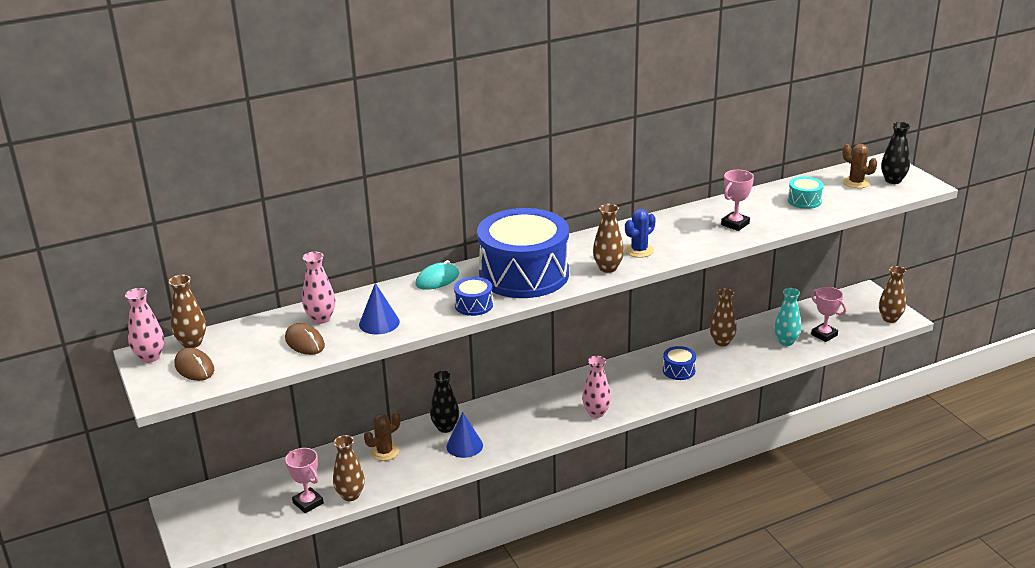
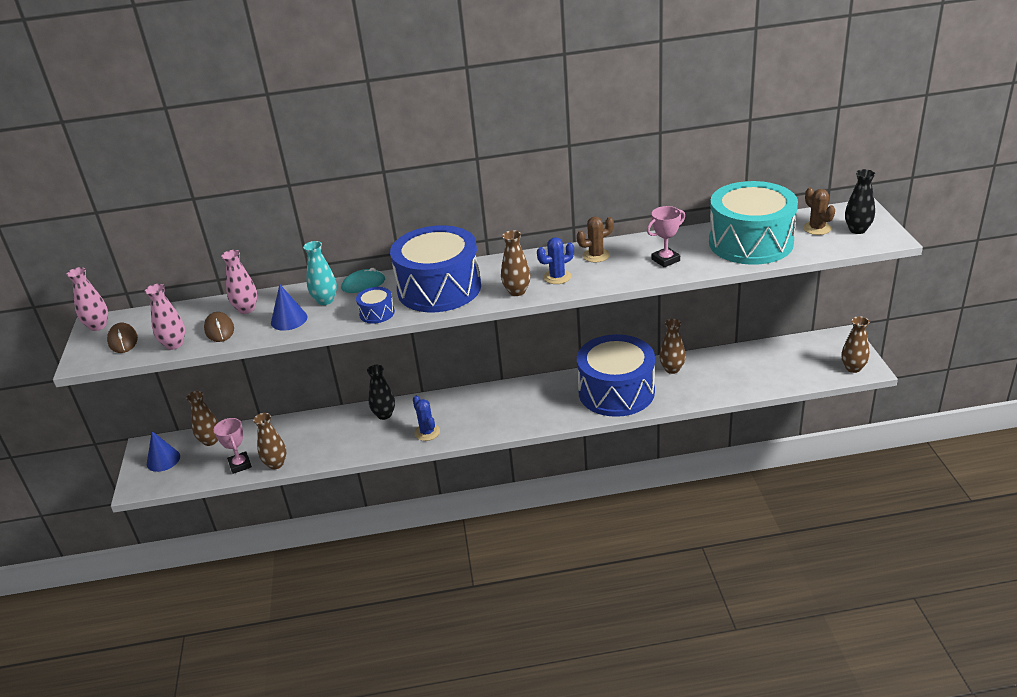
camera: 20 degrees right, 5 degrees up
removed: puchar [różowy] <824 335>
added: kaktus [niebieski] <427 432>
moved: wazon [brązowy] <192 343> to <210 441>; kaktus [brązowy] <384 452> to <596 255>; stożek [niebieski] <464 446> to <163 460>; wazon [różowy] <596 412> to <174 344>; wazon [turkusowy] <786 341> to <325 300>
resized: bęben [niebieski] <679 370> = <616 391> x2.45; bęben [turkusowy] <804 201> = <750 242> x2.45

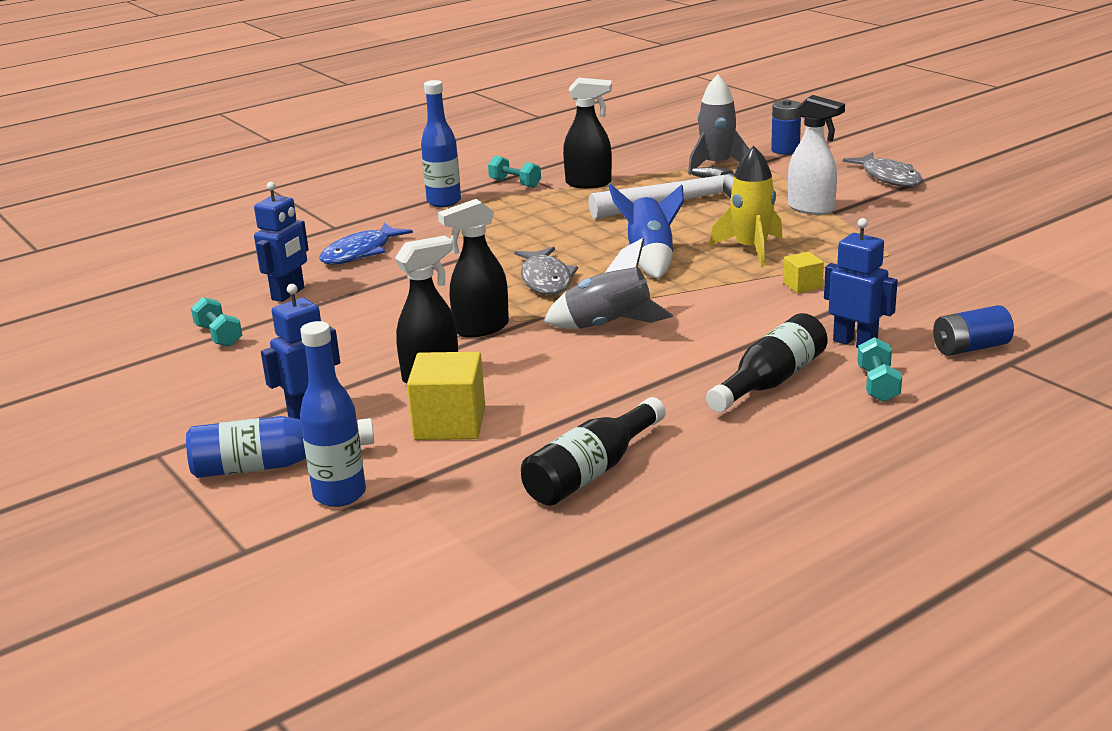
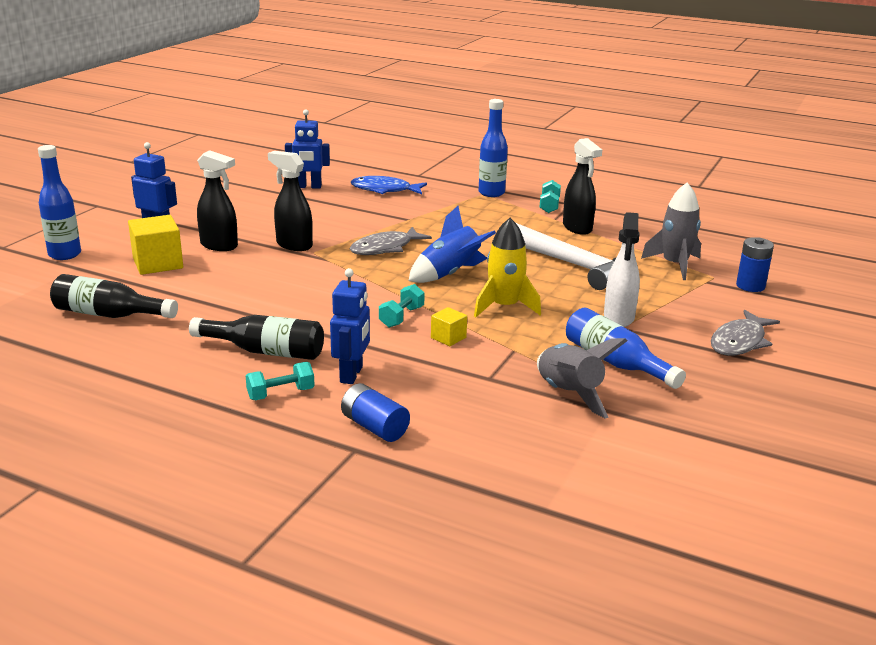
camera: 60 degrees right, 0 degrees up
moved: butelka [niebieski] <271 465> to <615 362>; hantel [turkusowy] <219 336> to <401 317>; rakieta [szary] <608 326> to <568 394>

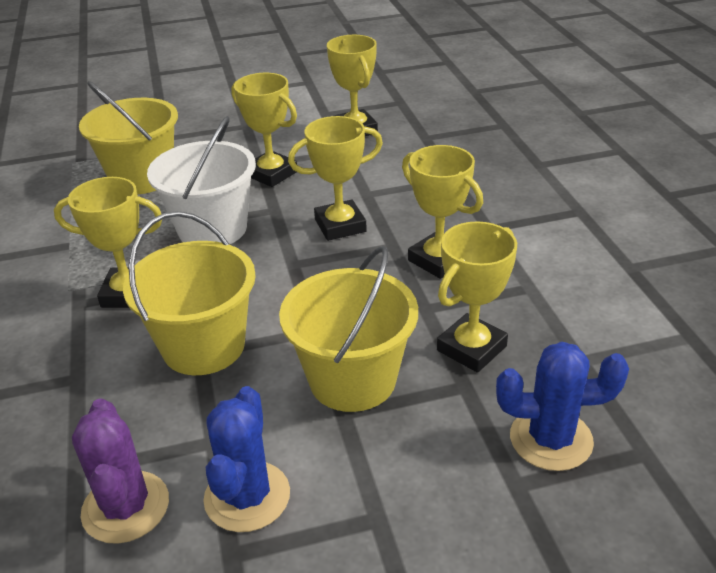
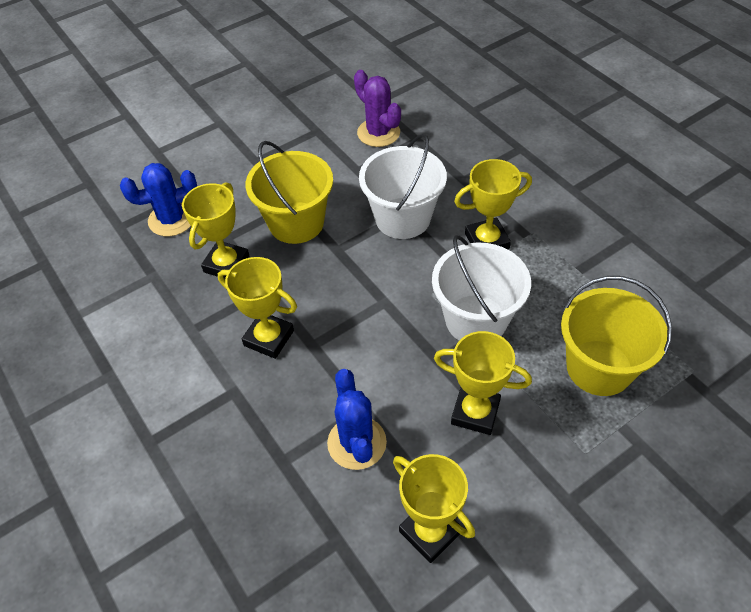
camera: 160 degrees right, 15 degrees up
removed: puchar [żółty] <340 225>
moved: kaktus [niebieski] <247 496> to <357 443>
recoloured: wiadro [żółty] <203 346> to wiadro [biały] <402 218>

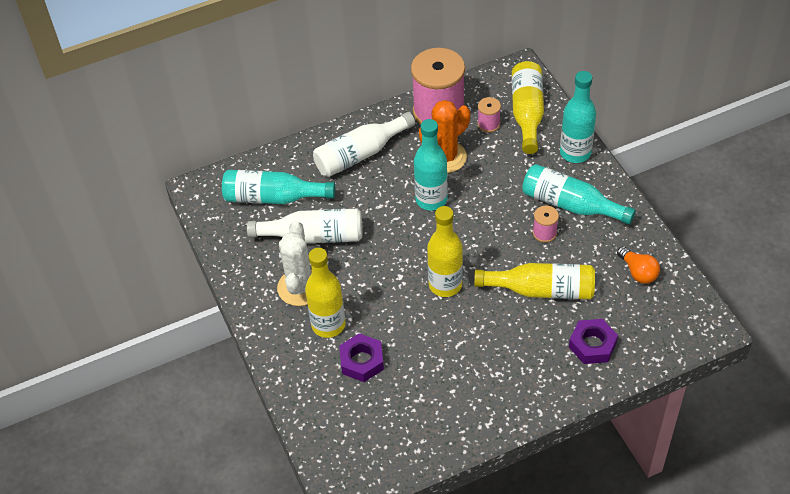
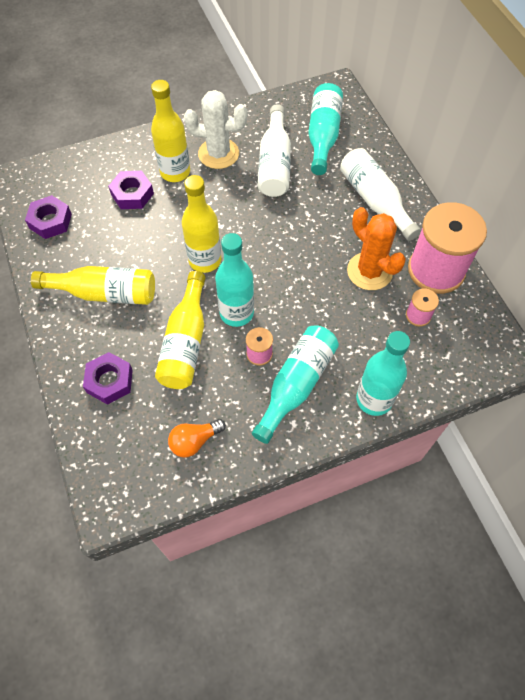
camera: 90 degrees right, 10 degrees up
added: nakrętka [fioletowy] <50 221>
moved: butelka [turkusowy] <431 199> to <236 313>; butelka [żółty] <527 113> to <104 293>

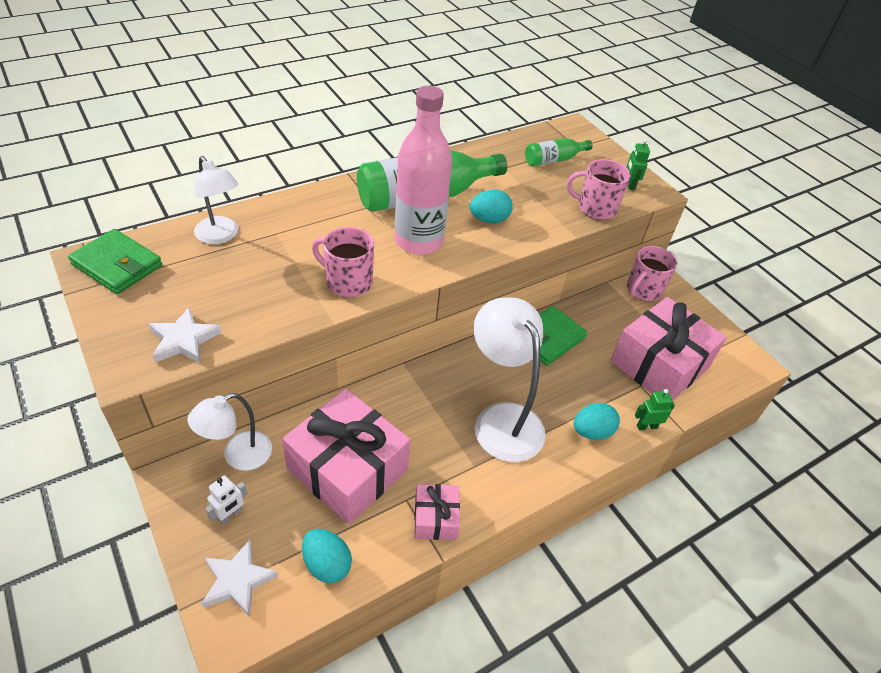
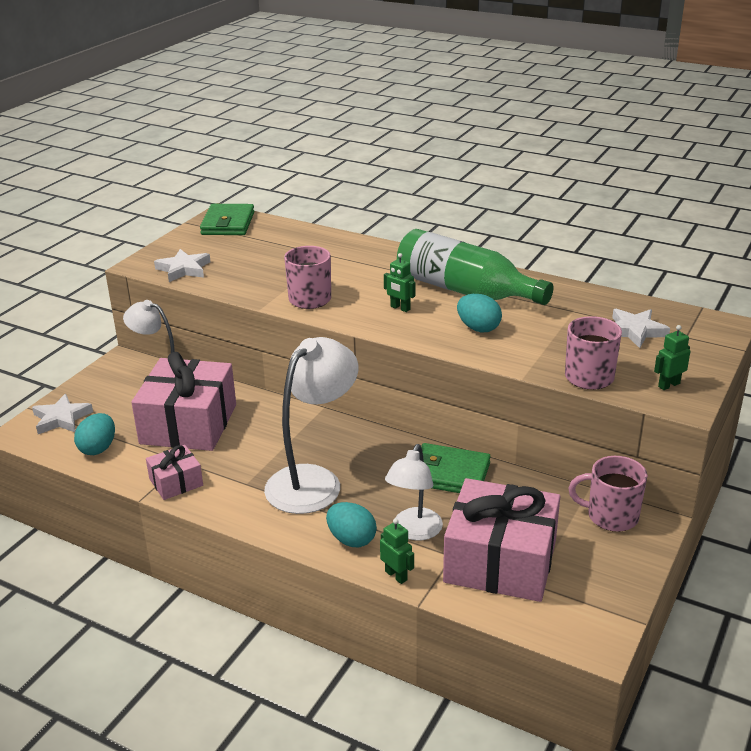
camera: 65 degrees right, 15 degrees down
removed: robot [biały] <230 515>
moved: lampka [biały] <220 236> to <414 531>
replaced: butelka [różowy] <419 241> to robot [zielony] <400 308>; butelka [zielony] <554 160> to gwiazda [biały] <635 331>

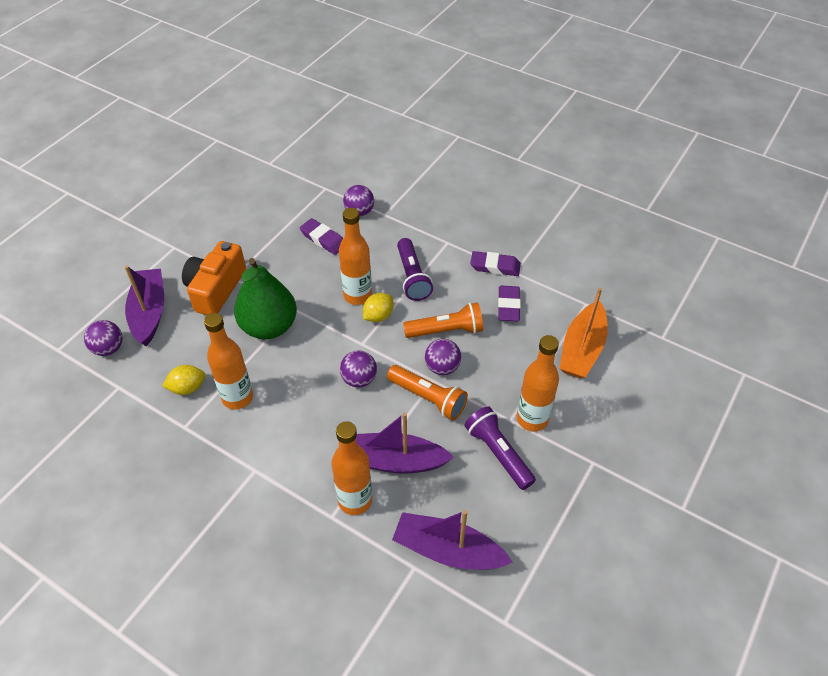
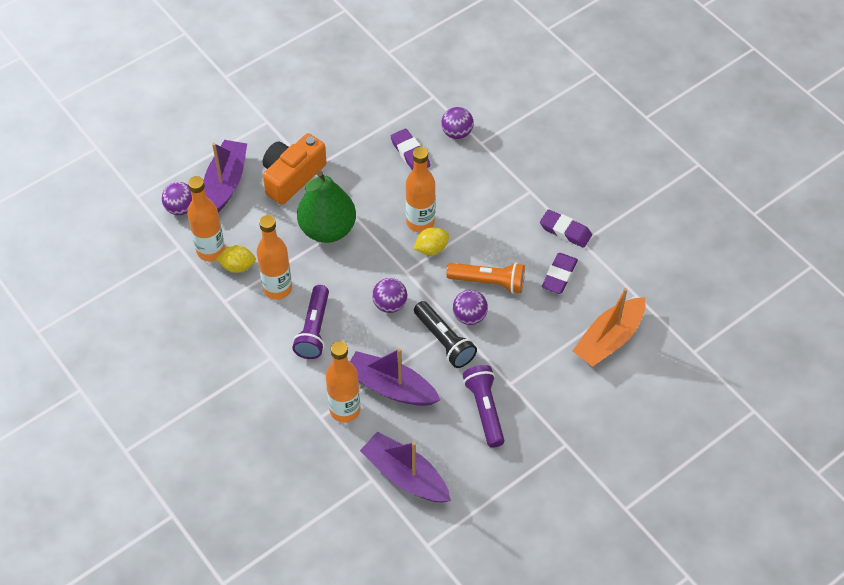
camera: 20 degrees right, 5 degrees up
moved: latarka [fioletowy] <412 277> to <314 329>; butelka [pomarańczowy] <532 419> to <211 251>
recoloured: latarka [pomarańczowy] <428 398> to latarka [czarny] <444 341>

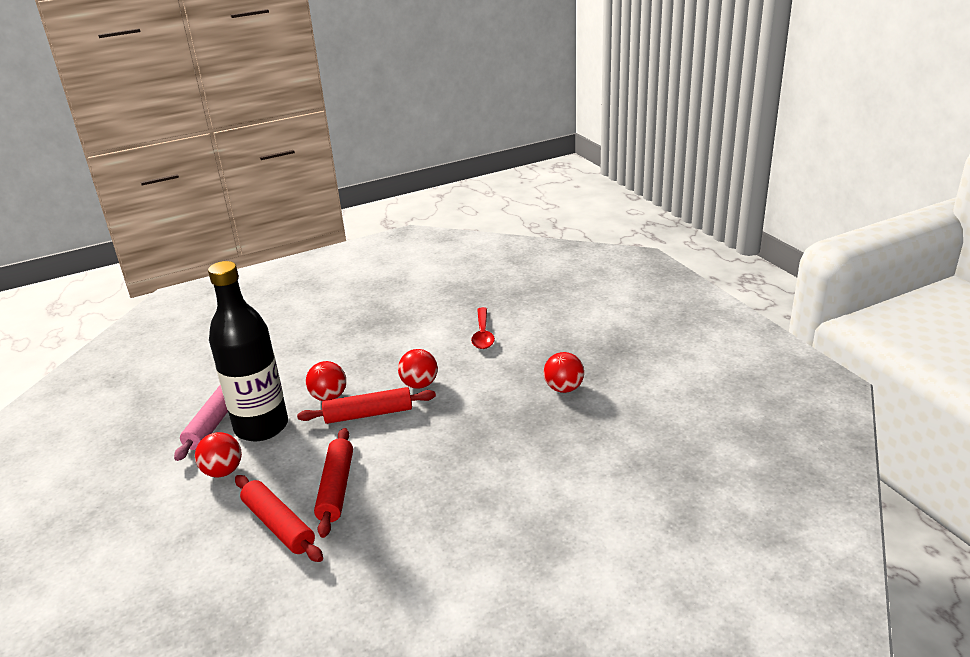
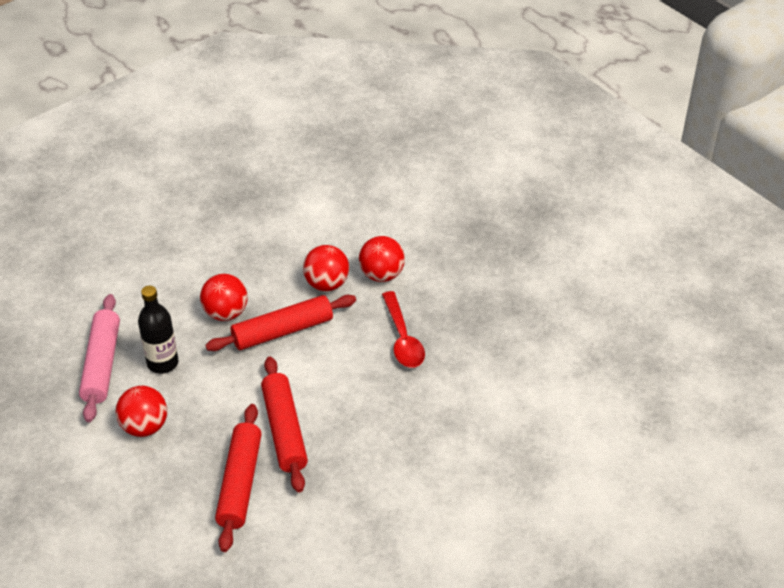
camera: 15 degrees left, 15 degrees up
moved: łyżka [czerwony] <483 334> to <403 338>; piłka [czerwony] <564 388> to <381 274>
turned: wałek do ciasta [czerwony] <279 525> = <240 483> 60 degrees clockwise
resized: butelka [czarny] <261 427> = <162 363> x0.50

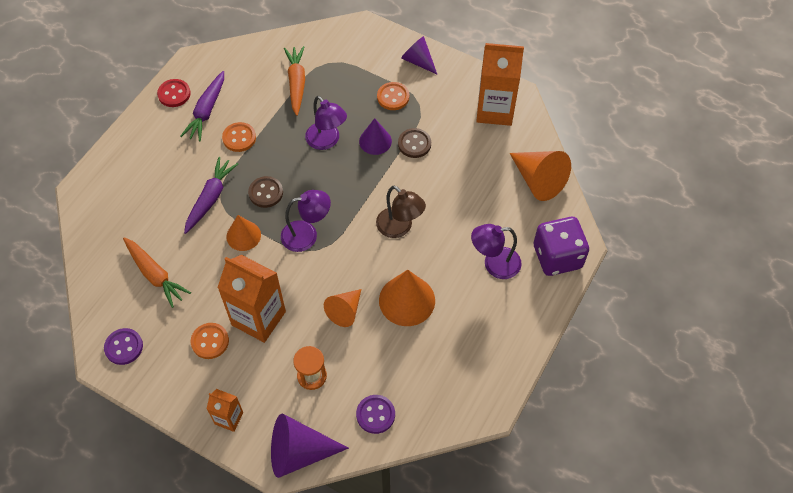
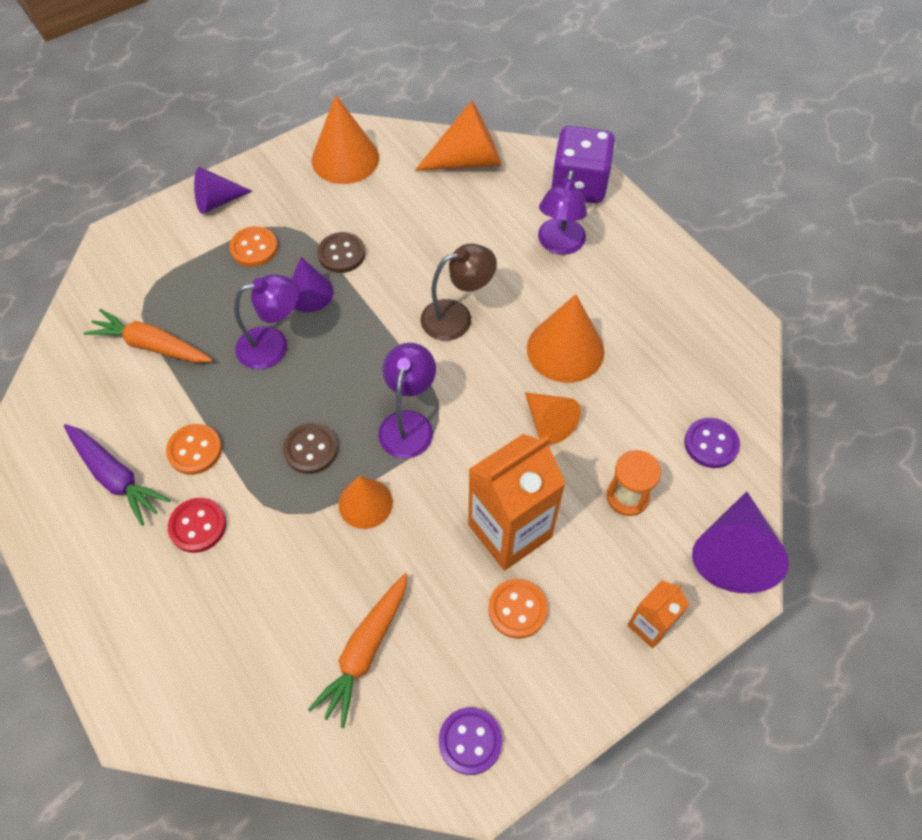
camera: 65 degrees left, 0 degrees up
removed: marchewka [fioletowy] <210 198>
moved: guzik [czerwony] <174 94> to <198 526>
replaced: karton mleka [pomarańczowy] <495 110> to stożek [pomarańczowy] <345 158>
turned: marchewka [pomarańczowy] <155 275> = <365 651> 135 degrees clockwise

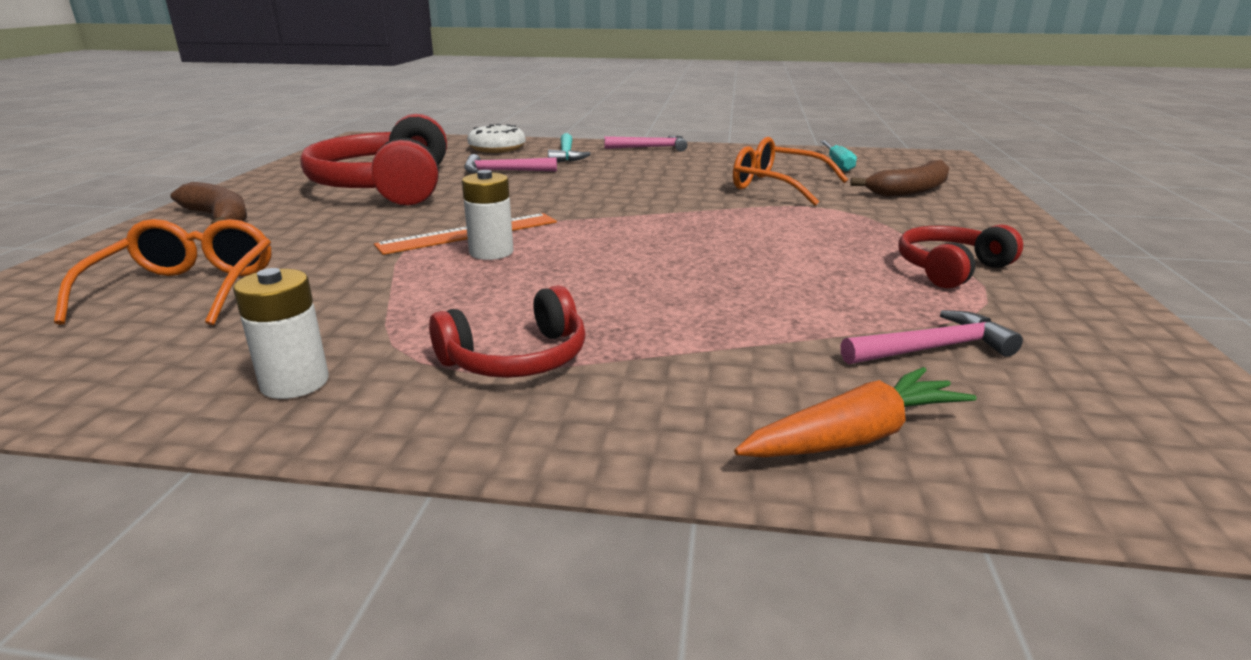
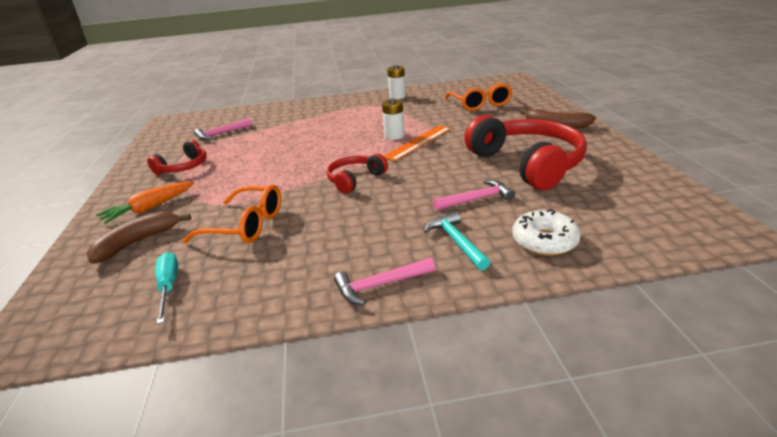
camera: 165 degrees right, 5 degrees up
moved: słuchawki [czerwony] <517 358> to <355 180>; marchewka [pomarańczowy] <854 437> to <149 208>

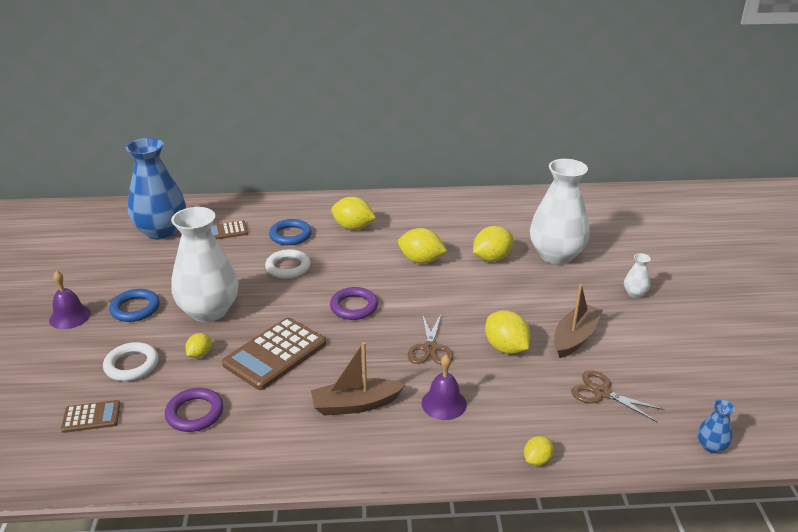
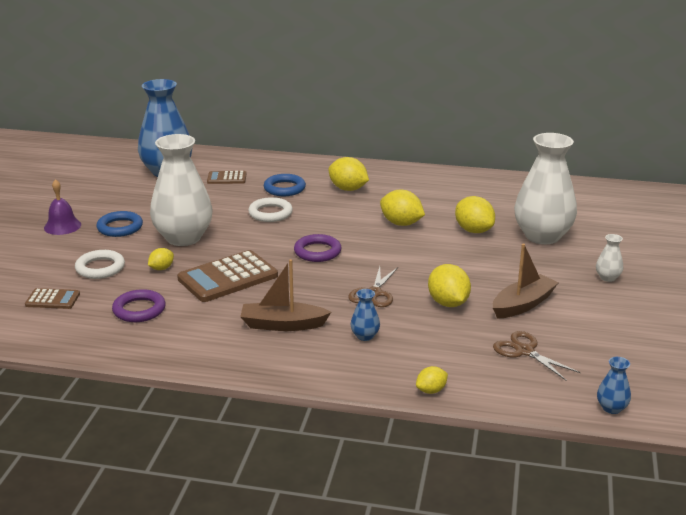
camera: 15 degrees right, 5 degrees down
replaced: dzwonek [fioletowy] <444 403> to wazon [niebieski] <365 336>
turned: cytryna [żółty] <491 258> = <473 230> 75 degrees clockwise

